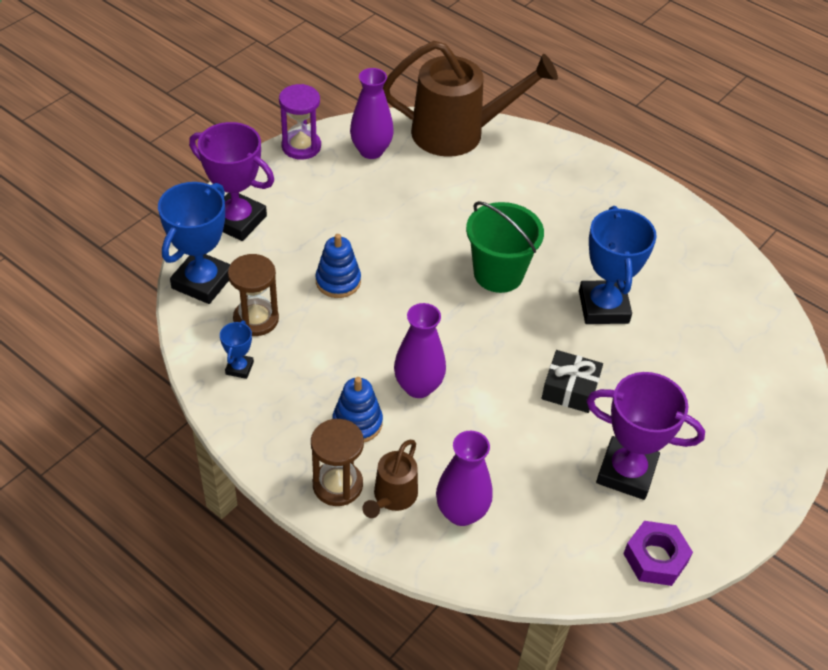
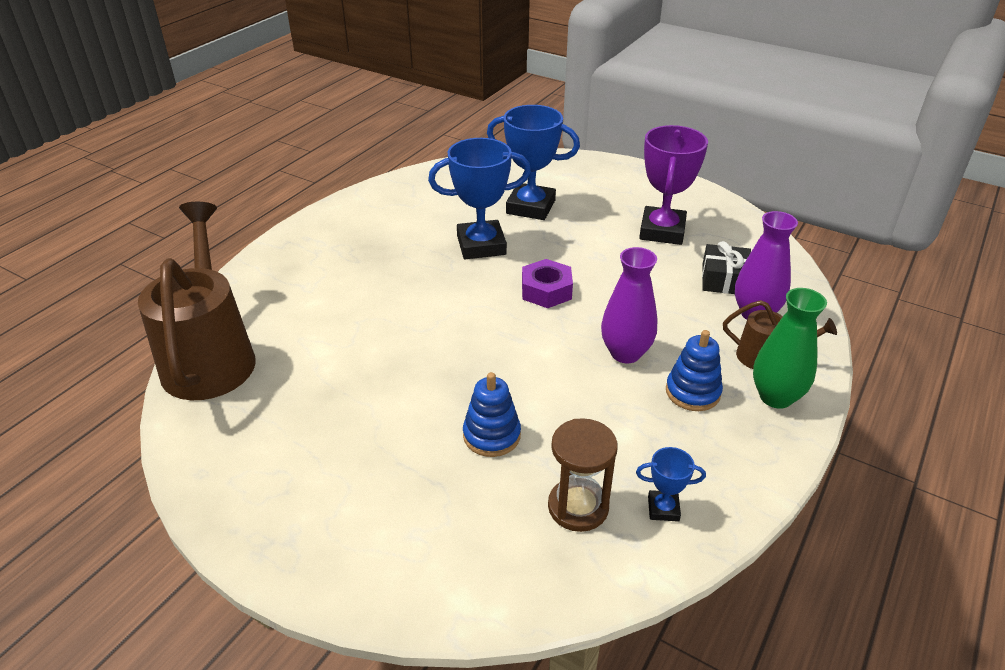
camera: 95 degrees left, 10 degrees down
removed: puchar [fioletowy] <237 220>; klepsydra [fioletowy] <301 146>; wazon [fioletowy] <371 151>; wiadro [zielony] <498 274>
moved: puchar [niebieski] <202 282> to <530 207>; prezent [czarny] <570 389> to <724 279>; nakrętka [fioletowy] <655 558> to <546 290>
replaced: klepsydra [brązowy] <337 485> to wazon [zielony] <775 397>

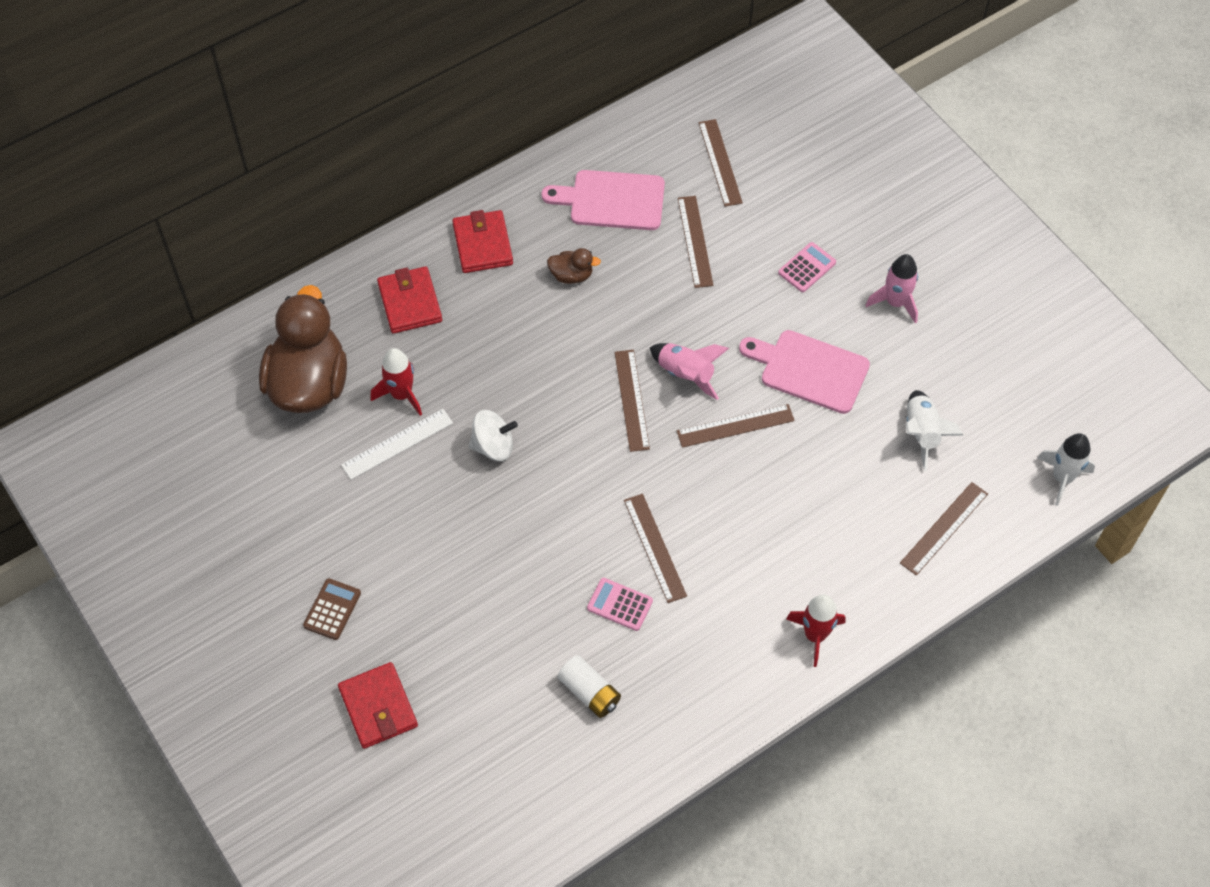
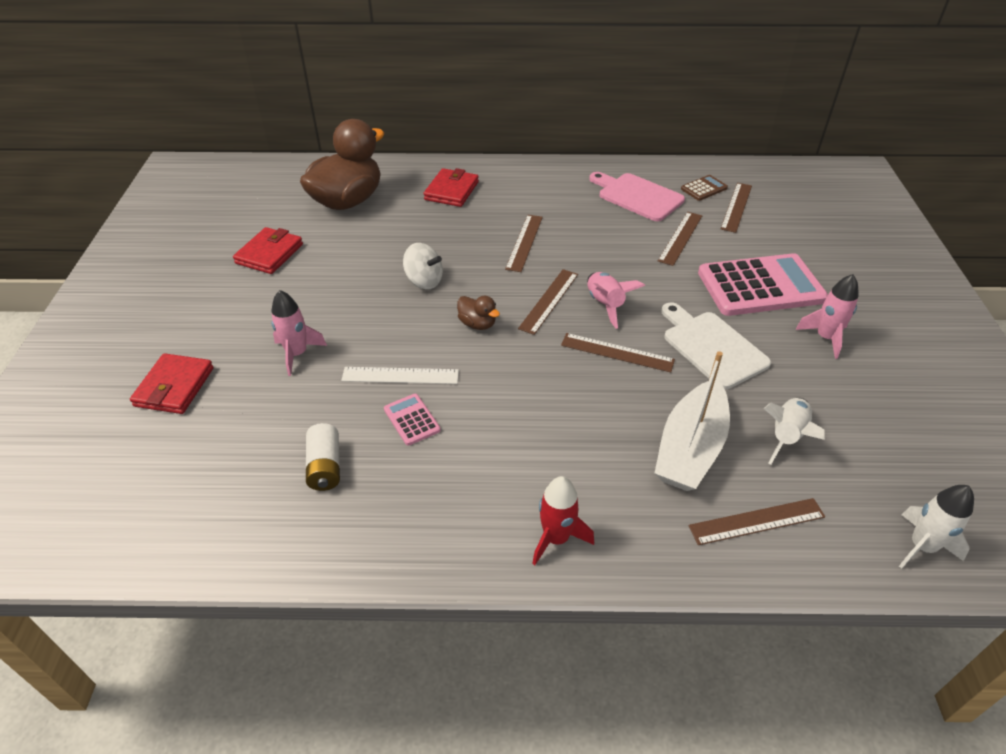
camera: 35 degrees right, 15 degrees down
removed: rakieta [czerwony] <401 394>
added: rakieta [różowy] <297 354>; łódka [biały] <690 448>
moved: kalkulator [brązowy] <332 609> to <704 188>; linijka [biały] <397 444> to <400 376>; portfel [czerwony] <482 244> to <269 254>; kaczka [brązowy] <571 275> to <477 324>; linijka [brązowy] <655 547> to <524 242>
recoloured: deska do krojenia [różowy] <809 370> to deska do krojenia [biały] <711 347>
resized: kalkulator [różowy] <807 268> = <760 286> x2.30

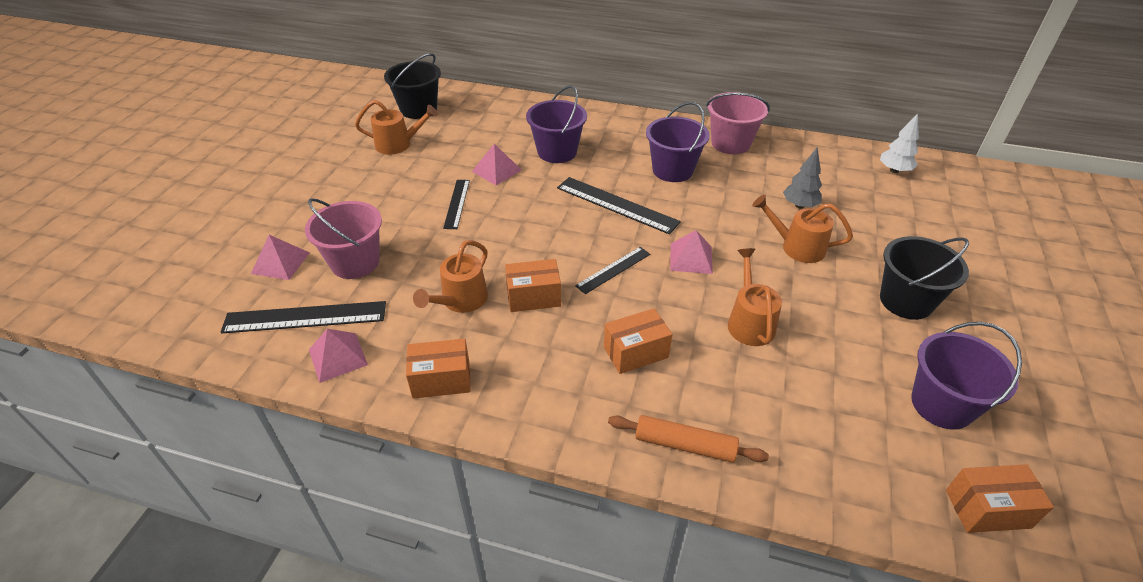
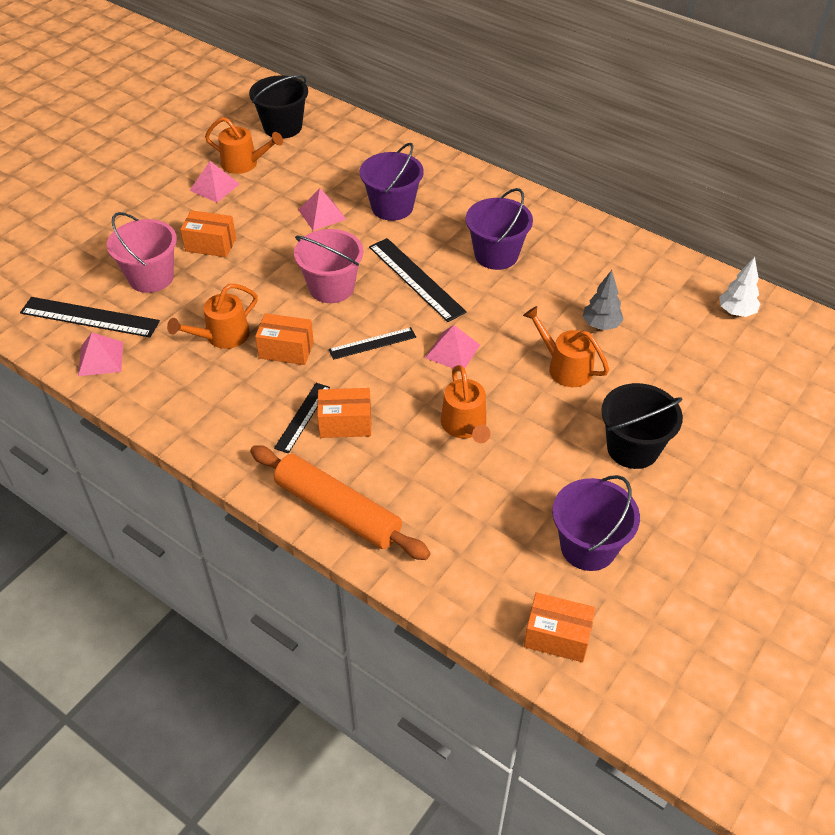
camera: 20 degrees right, 5 degrees up
moved: piramida [różowy] <280 263> to <214 187>; pudełko [pomarańczowy] <441 380> to <210 244>; linijka [czarny] <457 203> to <302 417>; wiadro [różowy] <730 143> to <331 287>
turned: konewka [pomarańczowy] <749 322> = <465 426> 150 degrees clockwise
resized: wałek do ciasta [pomarańczowy] <685 445> = <337 510> x1.57

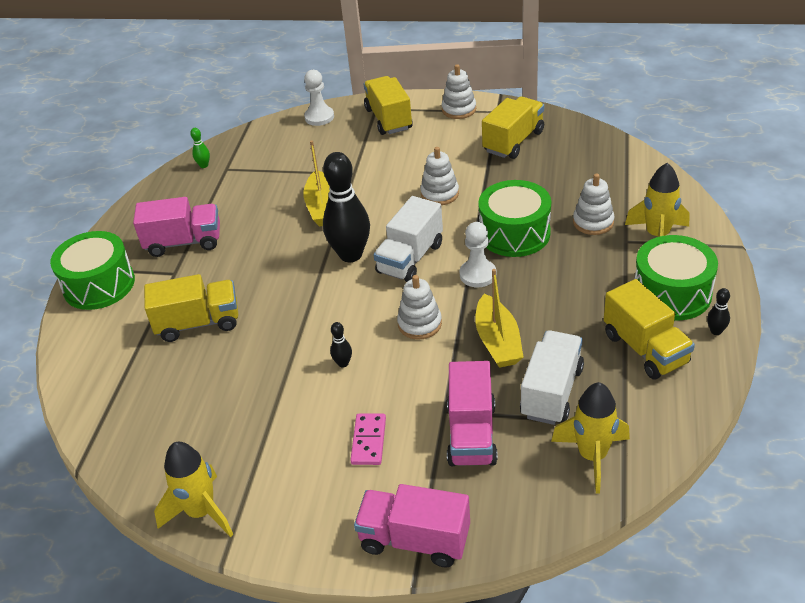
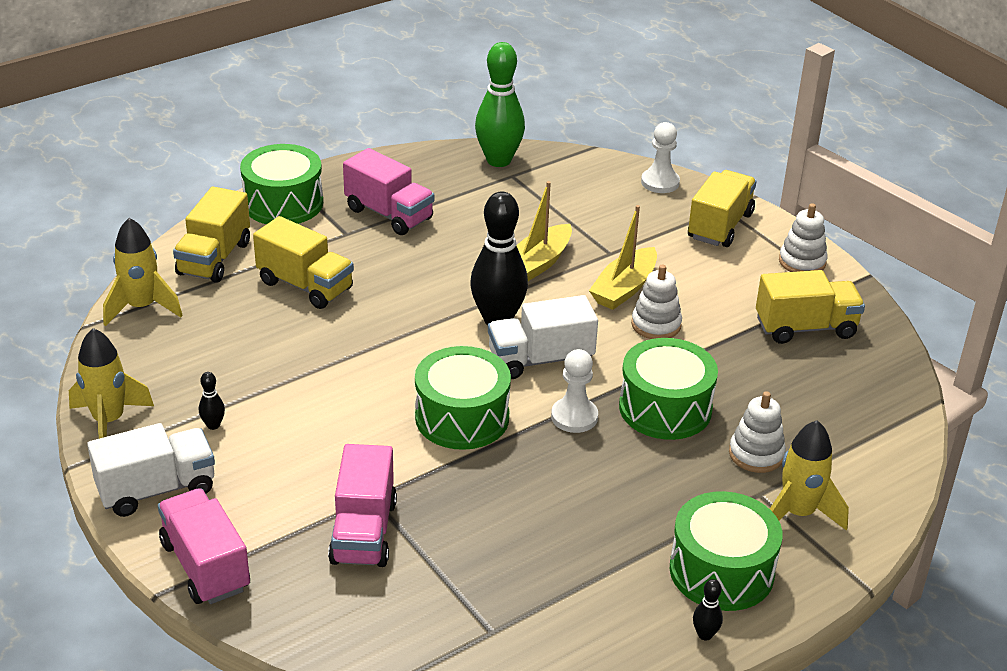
camera: 40 degrees right, 5 degrees down
removed: kostka domina [różowy] <368 441>
moved: kręgiel [czarny] <343 363> to <213 425>; łódka [żółty] <498 341> to <624 288>; ciężarówka [biały] <551 392> to <156 489>; rakieta [żółty] <592 456> to <142 307>; ciężarówka [żółty] <645 349> to <214 258>
replaced: zabawka nakładanka [biały] <419 324> to bęben [zielony] <462 417>
turned: ciężarówka [różowy] <472 434> = <364 532> 45 degrees counterclockwise
resized: kręgiel [zielony] <204 165> = <499 160> x2.42

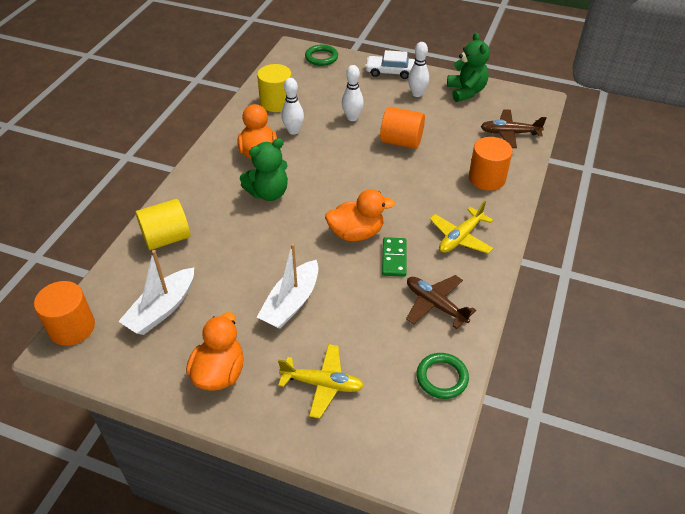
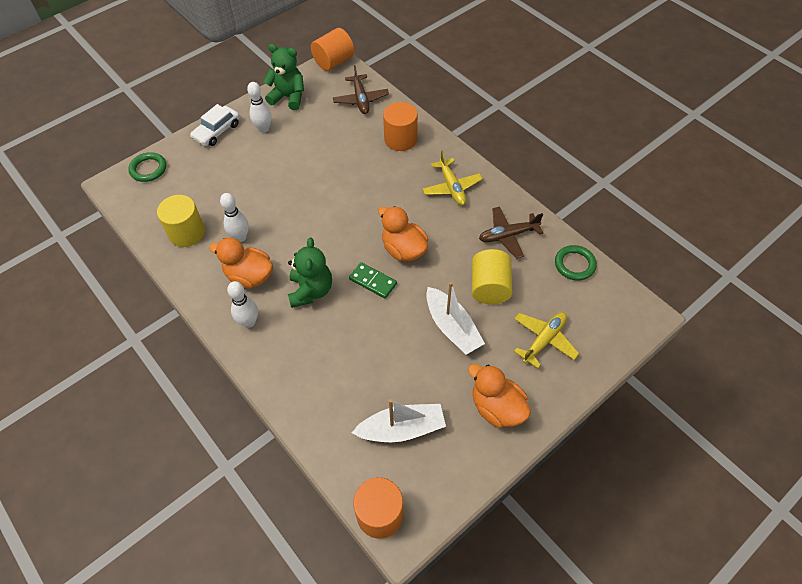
camera: 60 degrees left, 10 degrees up
moved: walec [żółty] <166 238> to <489 287>; kręgiel [biały] <352 118> to <249 322>; walec [pomarańczowy] <401 141> to <334 62>; kostka domina [zielony] <394 258> to <373 281>
turned: łódka [biały] <162 309> = <402 429> 75 degrees counterclockwise; kaczka [pomarańczowy] <356 233> = <403 249> 60 degrees counterclockwise; samolot [brązowy] <509 133> = <361 99> 45 degrees counterclockwise

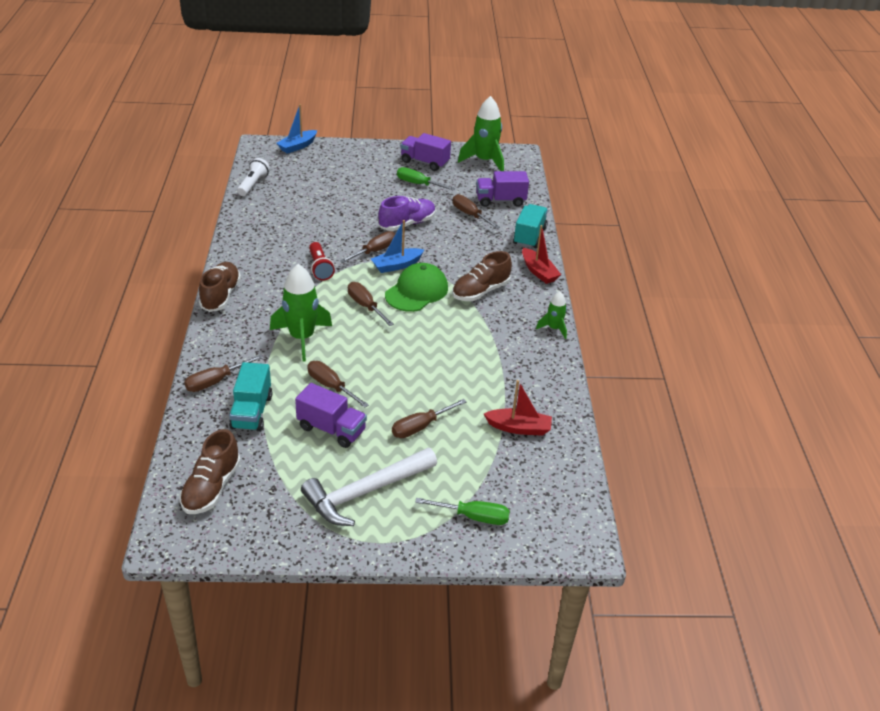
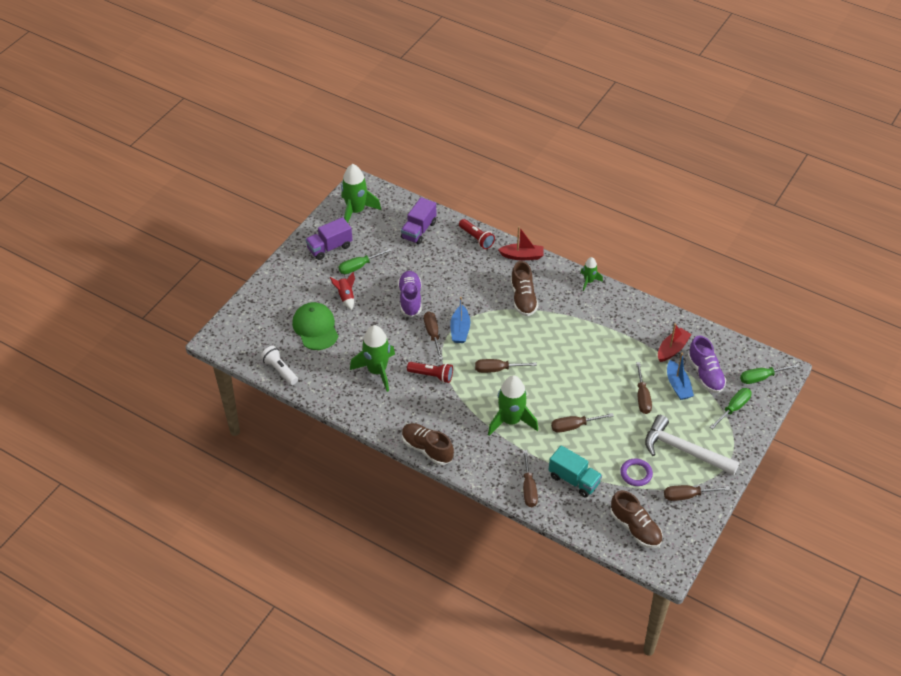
camera: 55 degrees left, 10 degrees up
removed: ciężarówka [fioletowy] <331 429>
added: rakieta [czerwony] <346 297>; rakieta [zielony] <377 371>; pierścień [fioletowy] <636 474>; but [fioletowy] <705 374>; śrubokręt [zielony] <761 377>
moved: łódka [niebieski] <297 146> to <678 385>; czapka [zielony] <417 291> to <315 328>; śrubokręt [brązowy] <470 215> to <688 496>
replaced: ciężarówka [turkusowy] <529 236> to latarka [czerwony] <476 238>
turned: młotek [biały] <366 492> = <684 450> 120 degrees clockwise

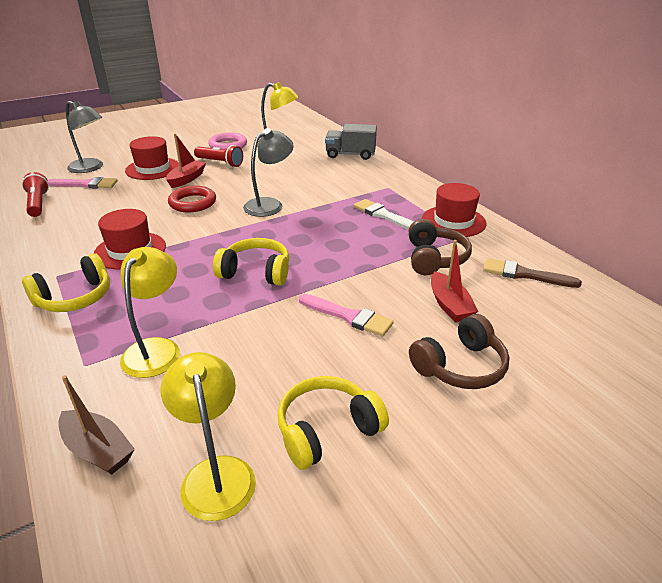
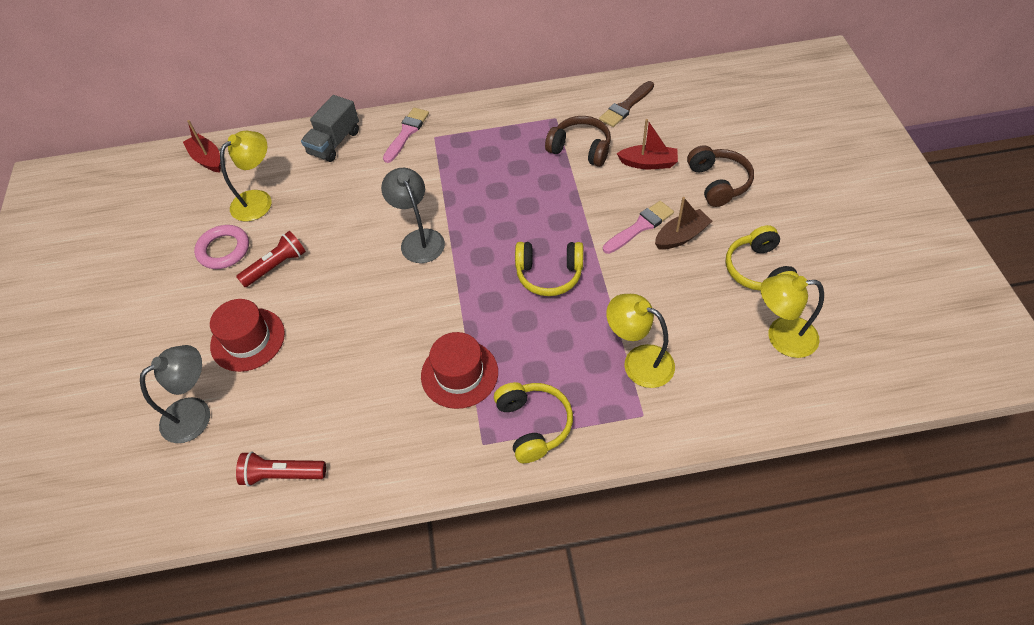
camera: 65 degrees left, 20 degrees up
removed: pierścień [czerwony] <192 203>; pędzel [biały] <383 215>; kapelusz [czerwony] <453 221>
moved: pędzel [różowy] <85 184> to <406 133>; łódka [brązowy] <98 450> to <681 236>; łódka [czerwony] <187 179> to <207 159>
turned: słuchawki [żółty] <256 272> = <549 274> 120 degrees counterclockwise

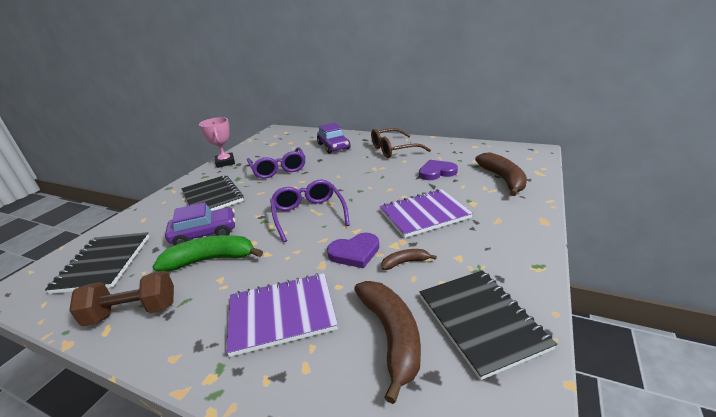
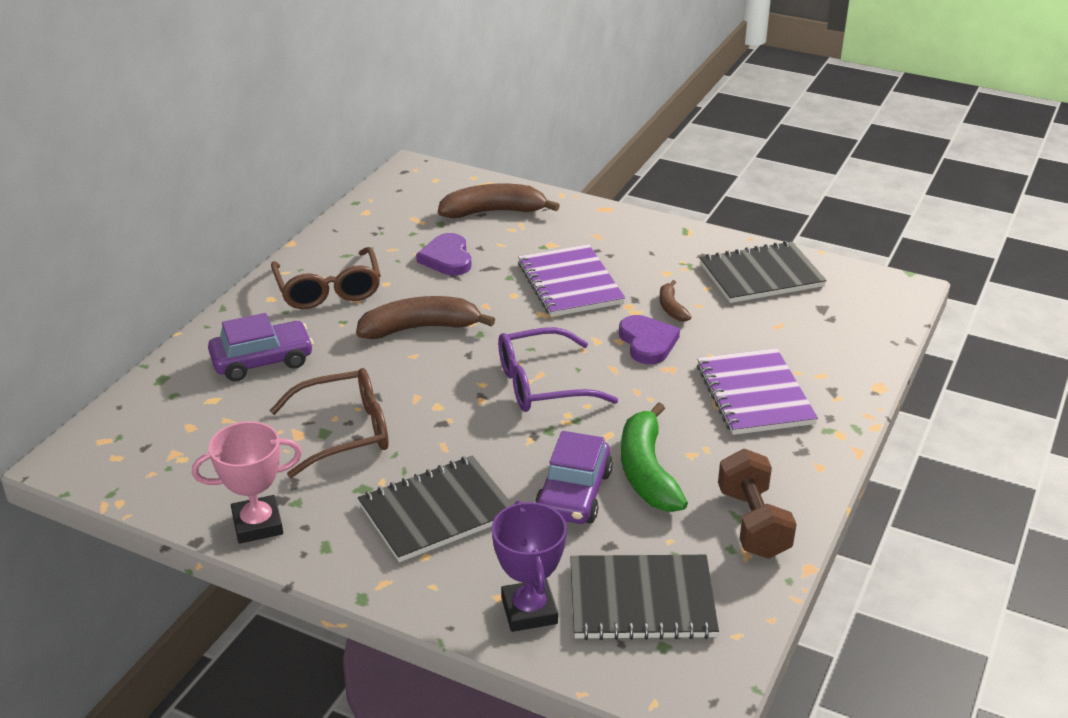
camera: 90 degrees left, 5 degrees up
added: puchar [fioletowy] <529 610>
moved: banan [brązowy] <391 336> to <420 328>
recoloured: okulary [fioletowy] <278 169> to okulary [brązowy] <344 432>
turned: samochód [fioletowy] <205 234> = <574 493> 150 degrees counterclockwise

